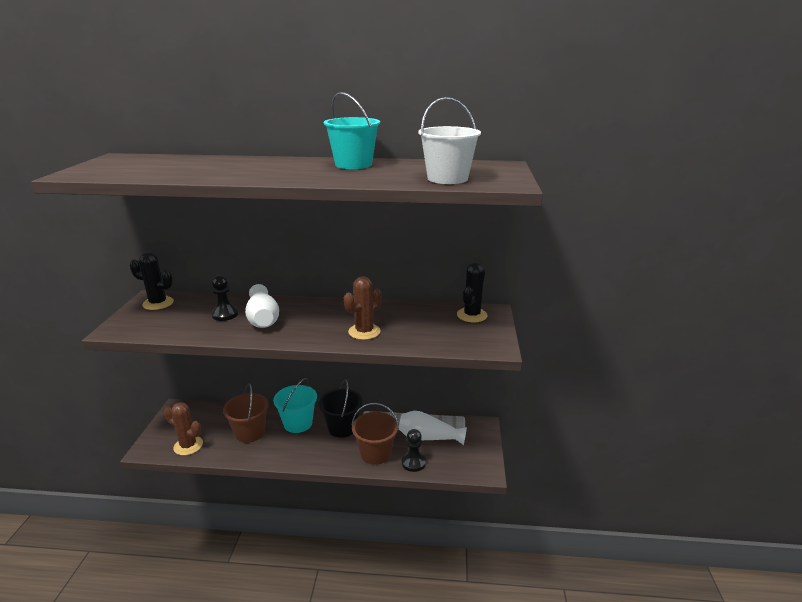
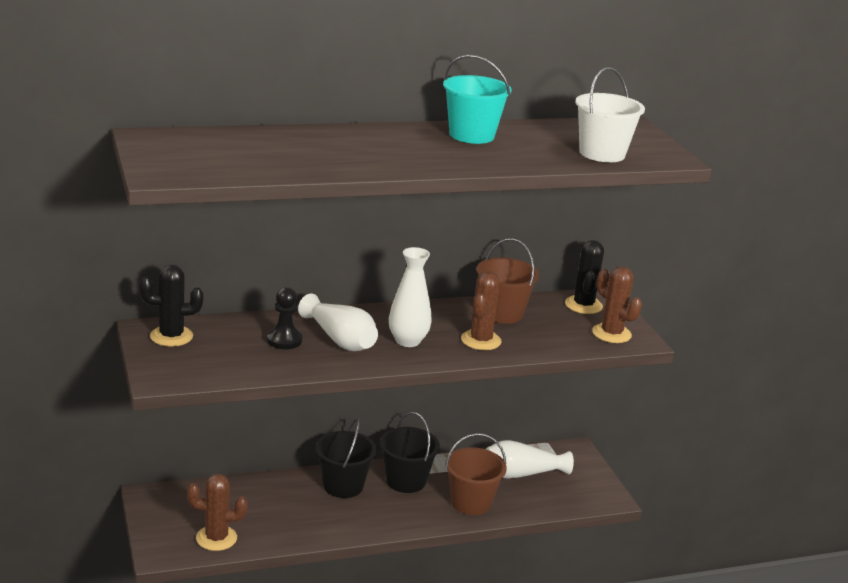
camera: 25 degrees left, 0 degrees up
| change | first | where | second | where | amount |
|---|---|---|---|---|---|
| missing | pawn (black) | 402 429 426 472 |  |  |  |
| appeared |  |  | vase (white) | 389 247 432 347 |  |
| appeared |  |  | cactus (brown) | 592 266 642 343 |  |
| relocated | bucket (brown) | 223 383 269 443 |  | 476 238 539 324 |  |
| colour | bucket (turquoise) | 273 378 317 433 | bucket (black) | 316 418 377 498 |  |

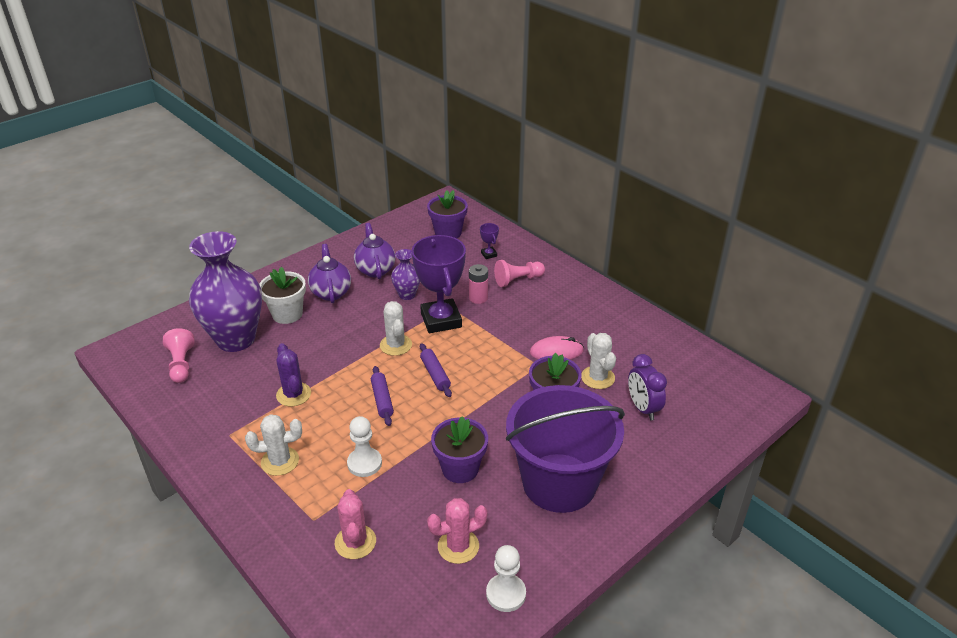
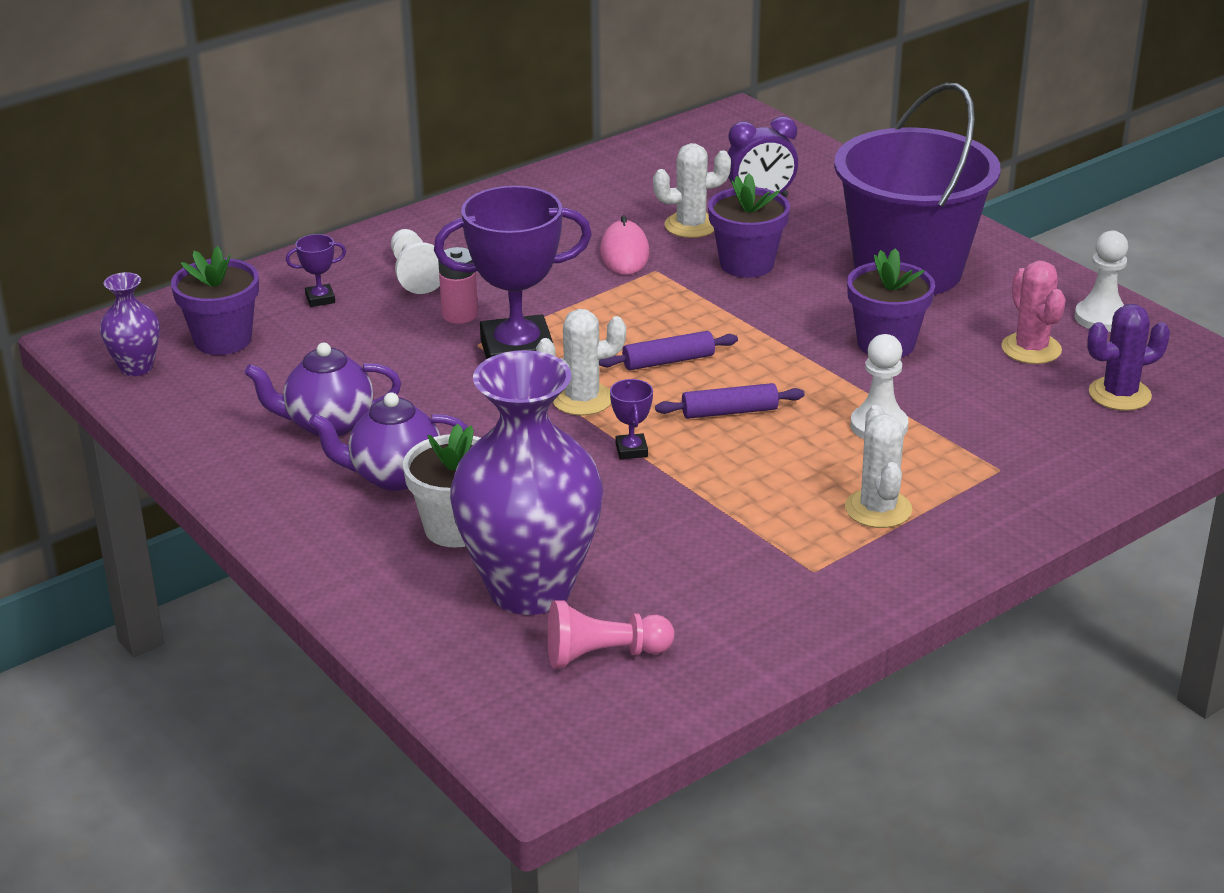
camera: 85 degrees left, 5 degrees down
| change | first | where | second | where | amount |
|---|---|---|---|---|---|
| missing | cactus (pink) | 335 489 376 559 |  |  |  |
| appeared |  |  | trophy (purple) | 610 379 653 459 |  |
| relocated | cactus (purple) | 276 343 311 406 |  | 1087 304 1170 411 |  |
| relocated | vase (purple) | 391 249 420 300 |  | 100 272 160 376 |  |
| colour | pawn (pink) | 494 260 545 287 | pawn (white) | 391 229 440 294 |  |

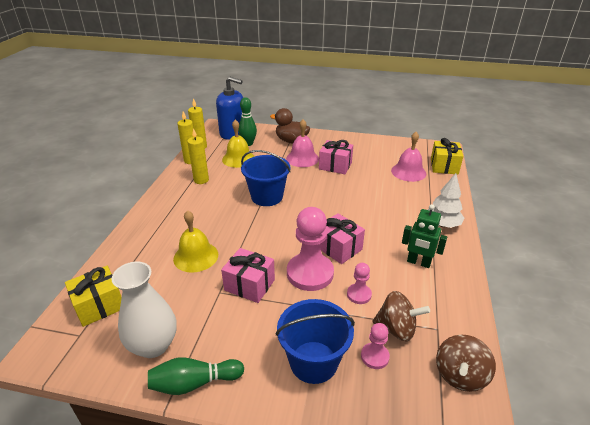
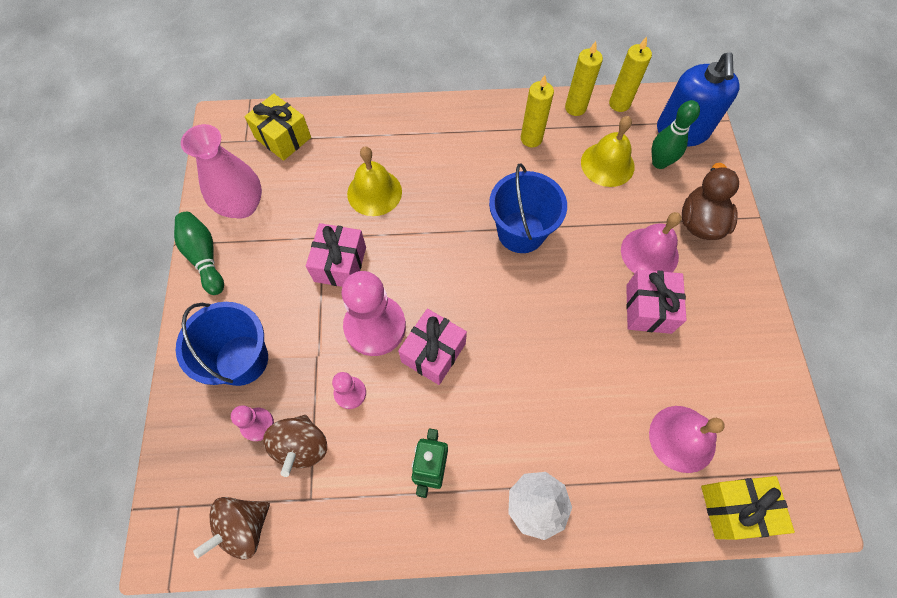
camera: 75 degrees right, 30 degrees up
| change | first | where | second | where | amount |
|---|---|---|---|---|---|
| colour | vase (white) | 112 262 176 358 | vase (pink) | 181 124 262 219 |  |
| spun | spinning top (brown) | 436 334 496 392 |  | 193 497 270 560 | 60 degrees counterclockwise |

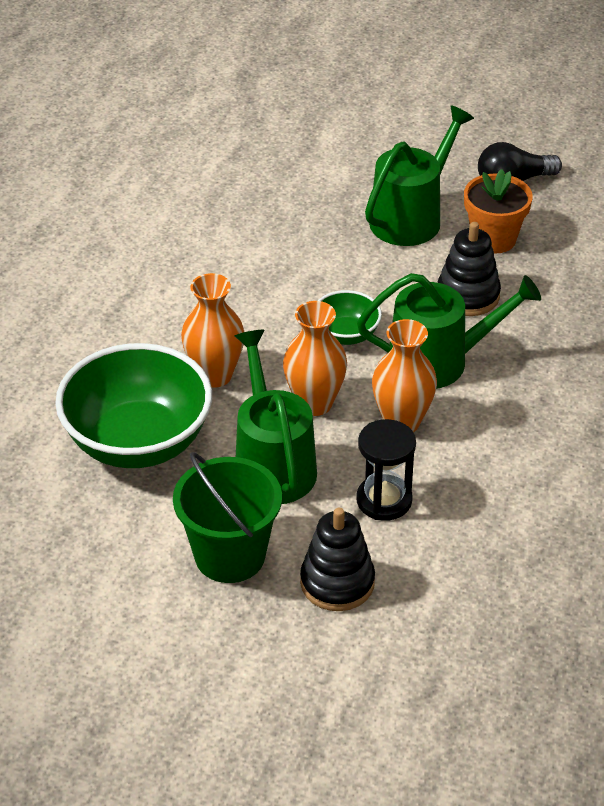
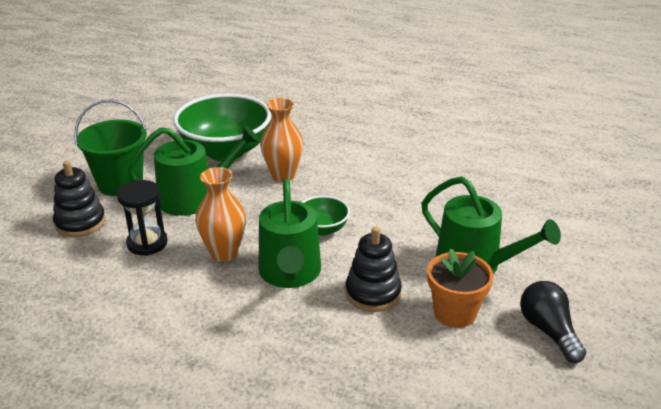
camera: 90 degrees right, 10 degrees down
| change | first | where | second | where | amount |
|---|---|---|---|---|---|
| missing | vase (orange) | 283 301 347 416 |  |  |  |

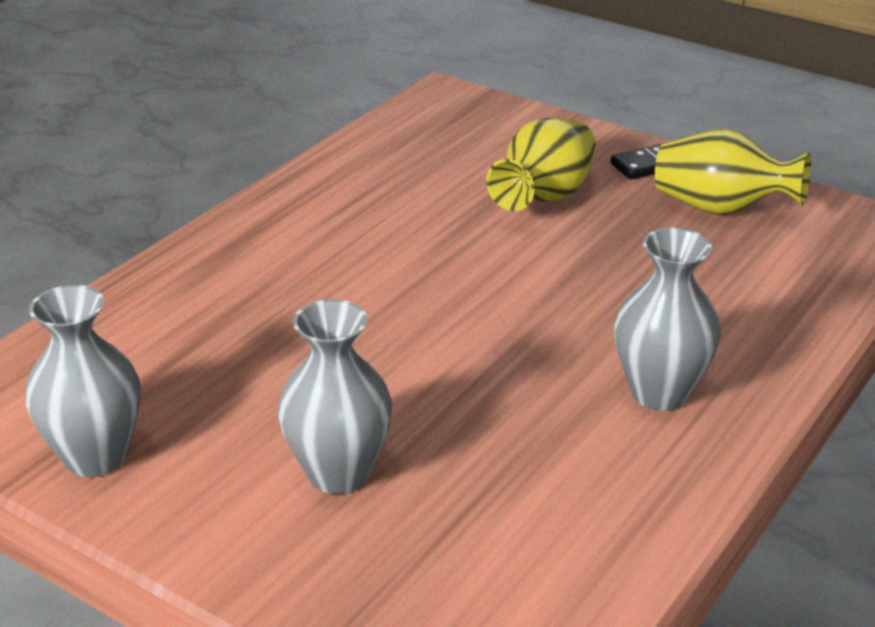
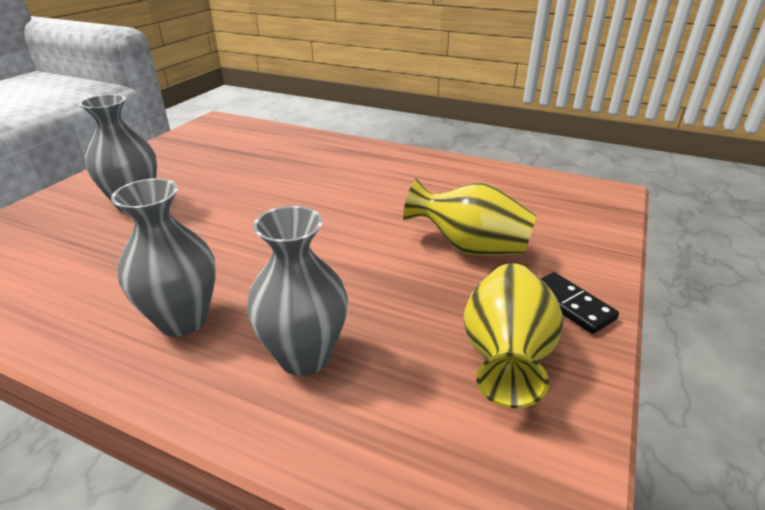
camera: 80 degrees right, 0 degrees up
| change | first | where | second | where | amount |
|---|---|---|---|---|---|
| relocated | vase (grey) | 25 285 140 477 |  | 247 206 348 376 |  |

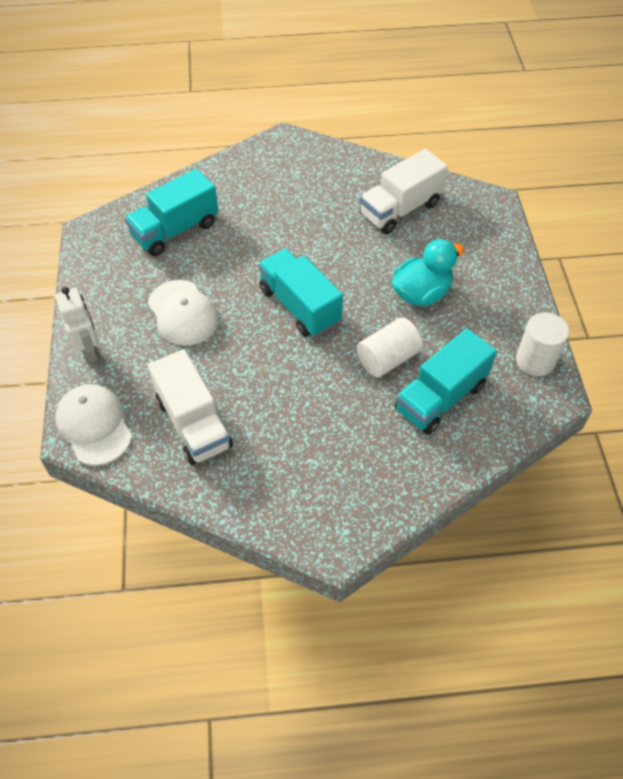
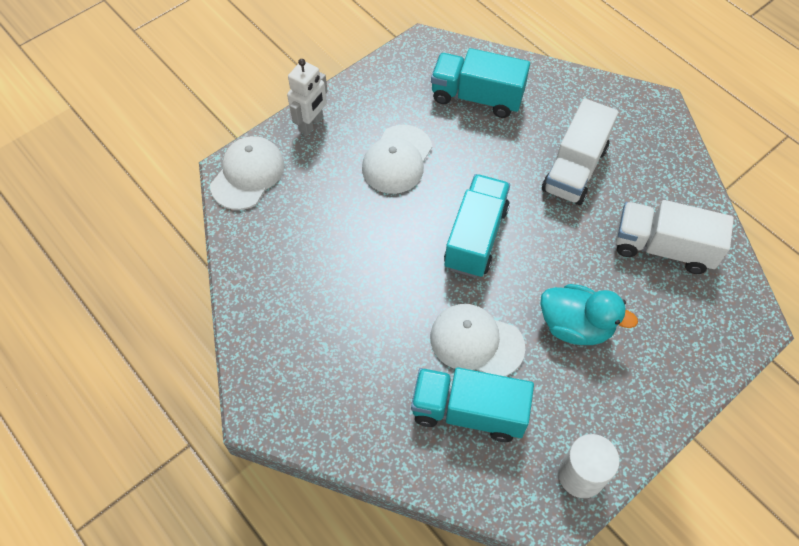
camera: 55 degrees right, 5 degrees up
| change | first | where | second | where | amount |
|---|---|---|---|---|---|
| relocated | truck (white) | 148 349 233 465 |  | 542 98 618 205 |  |
| exchanged | cylinder (white) | 356 317 423 378 | cap (white) | 430 304 526 376 |  |

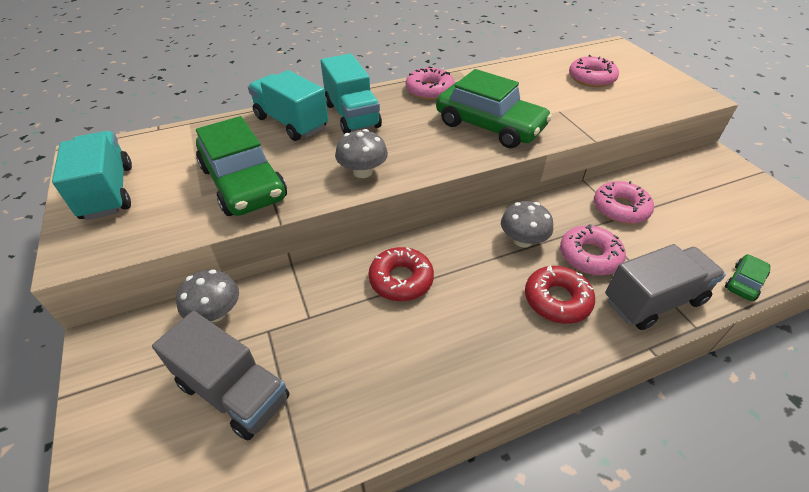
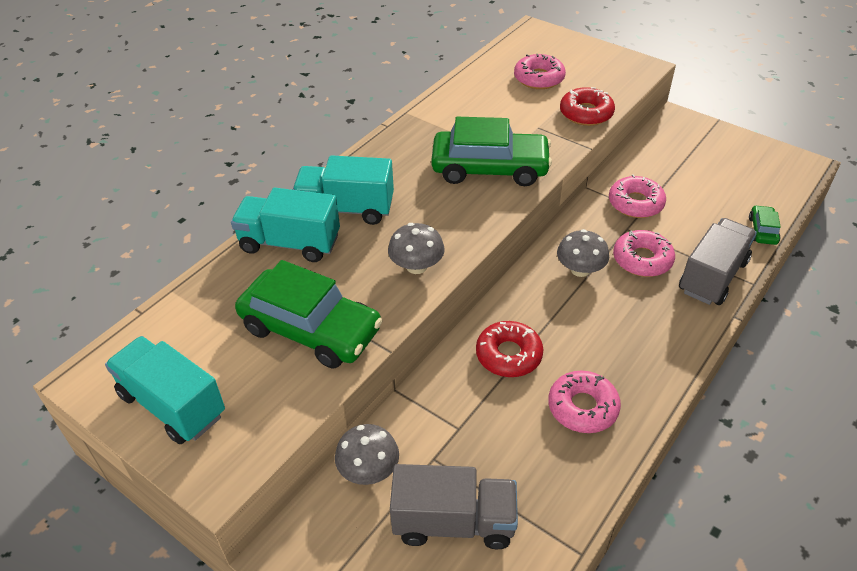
camera: 30 degrees left, 0 degrees up
| change | first | where | second | where | amount |
|---|---|---|---|---|---|
| relocated | donut (pink) | 406 67 455 100 |  | 548 371 621 433 |  |
| relocated | donut (red) | 525 266 595 324 |  | 560 87 615 126 |  |
| spun | truck (turquoise) | 321 54 382 134 |  | 293 155 394 225 | 150 degrees clockwise |

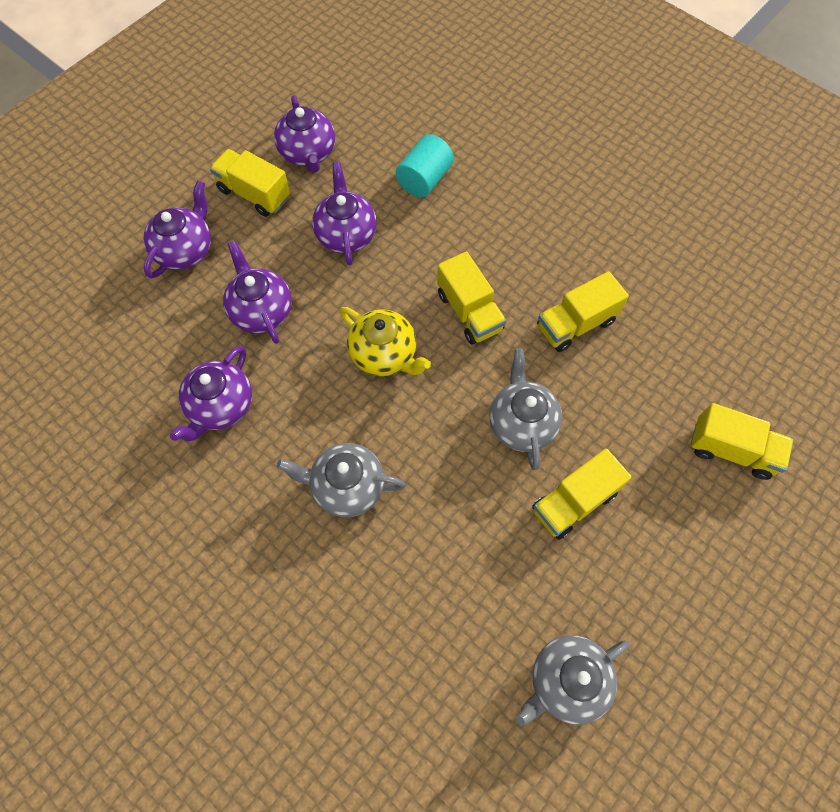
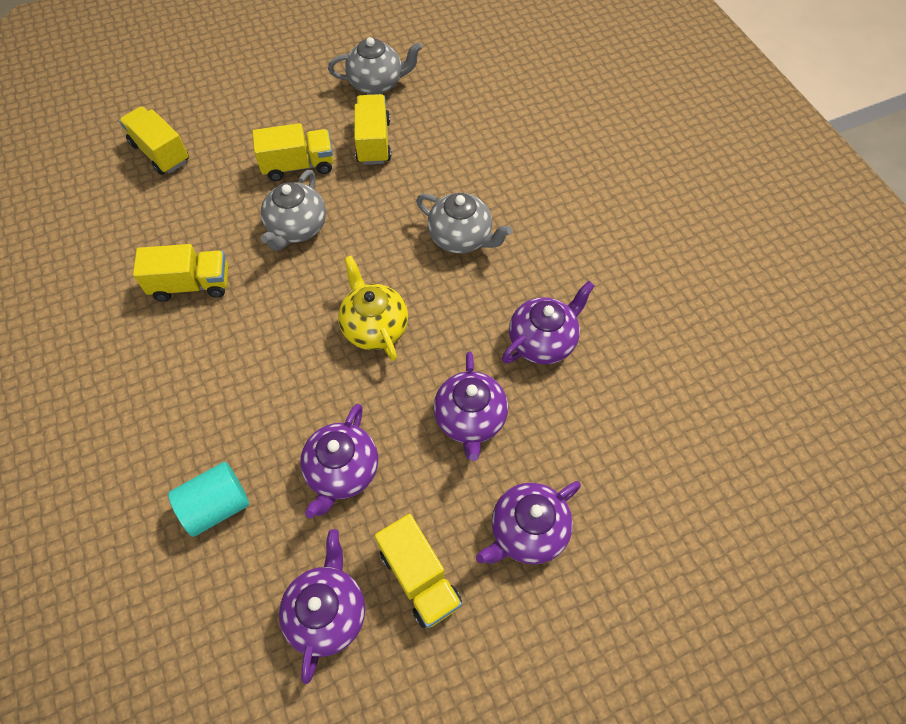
camera: 155 degrees left, 5 degrees down
| change | first | where | second | where | amount |
|---|---|---|---|---|---|
| relocated | truck (yellow) | 437 252 506 344 |  | 354 94 391 165 |  |

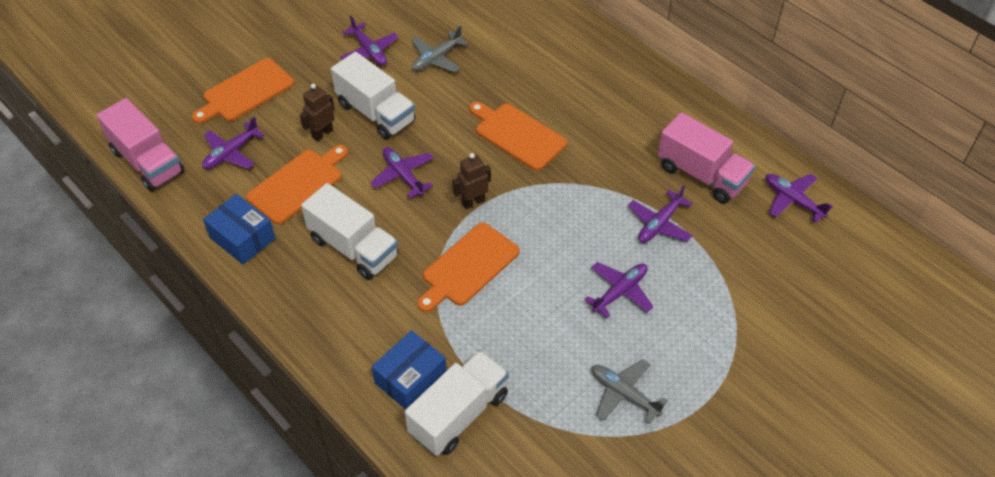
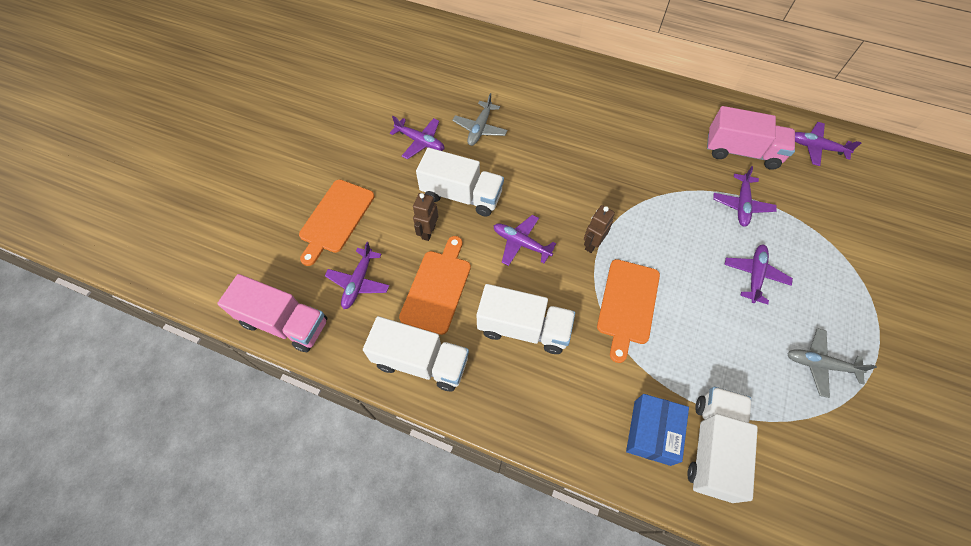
camera: 25 degrees left, 10 degrees up
| change | first | where | second | where | amount |
|---|---|---|---|---|---|
| missing | cutting board (orange) | 469 102 567 171 |  |  |  |
| exchanged | box (blue) | 203 194 276 265 | truck (white) | 363 316 469 391 |  |

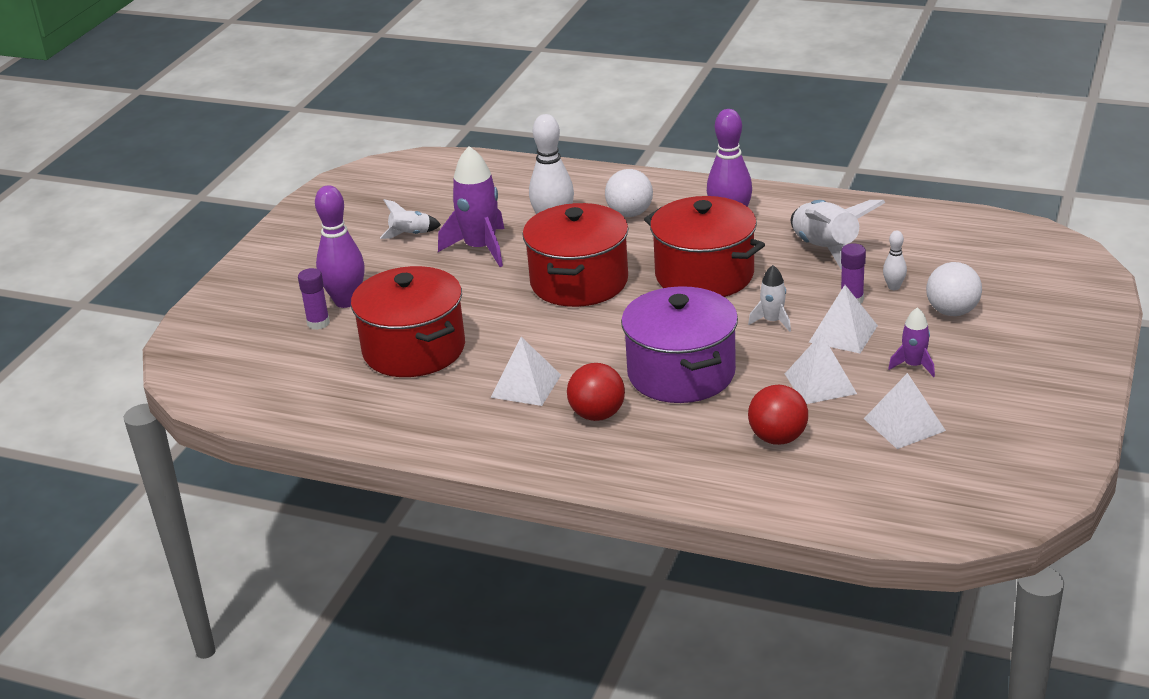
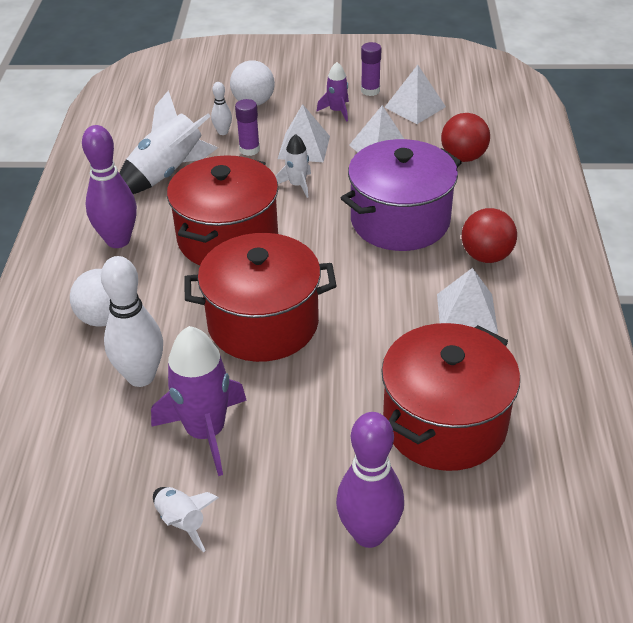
camera: 110 degrees left, 10 degrees up
| change | first | where | second | where | amount |
|---|---|---|---|---|---|
| relocated | glue stick (purple) | 298 268 330 330 |  | 361 42 381 96 |  |

